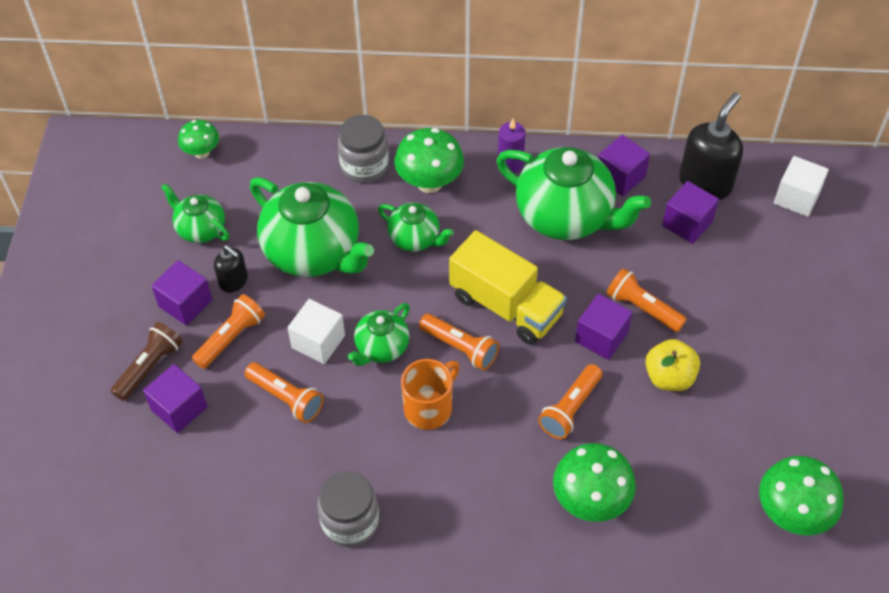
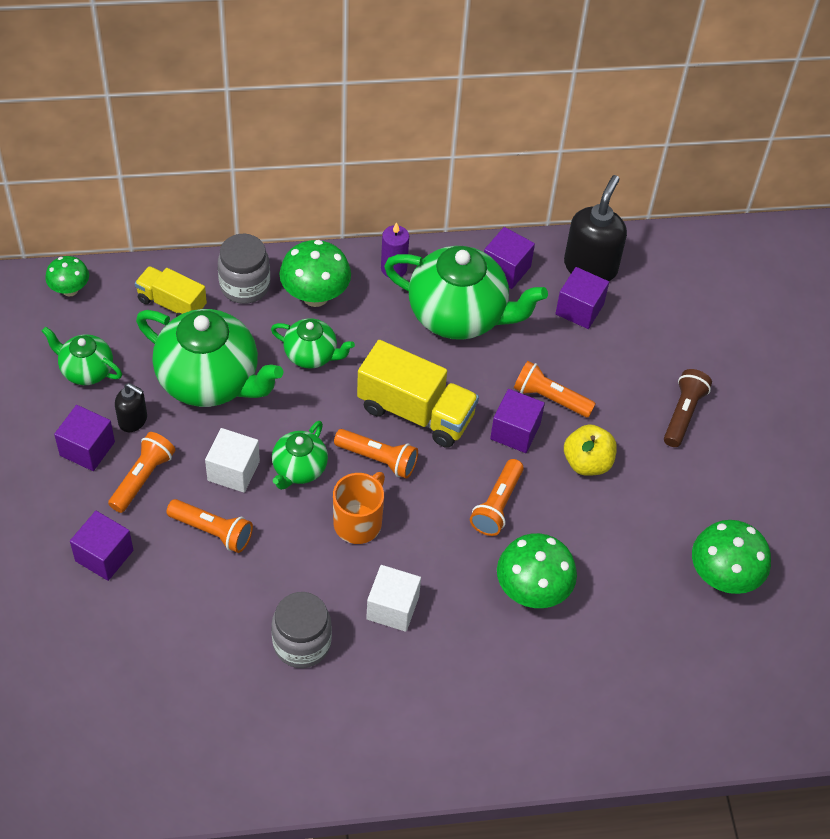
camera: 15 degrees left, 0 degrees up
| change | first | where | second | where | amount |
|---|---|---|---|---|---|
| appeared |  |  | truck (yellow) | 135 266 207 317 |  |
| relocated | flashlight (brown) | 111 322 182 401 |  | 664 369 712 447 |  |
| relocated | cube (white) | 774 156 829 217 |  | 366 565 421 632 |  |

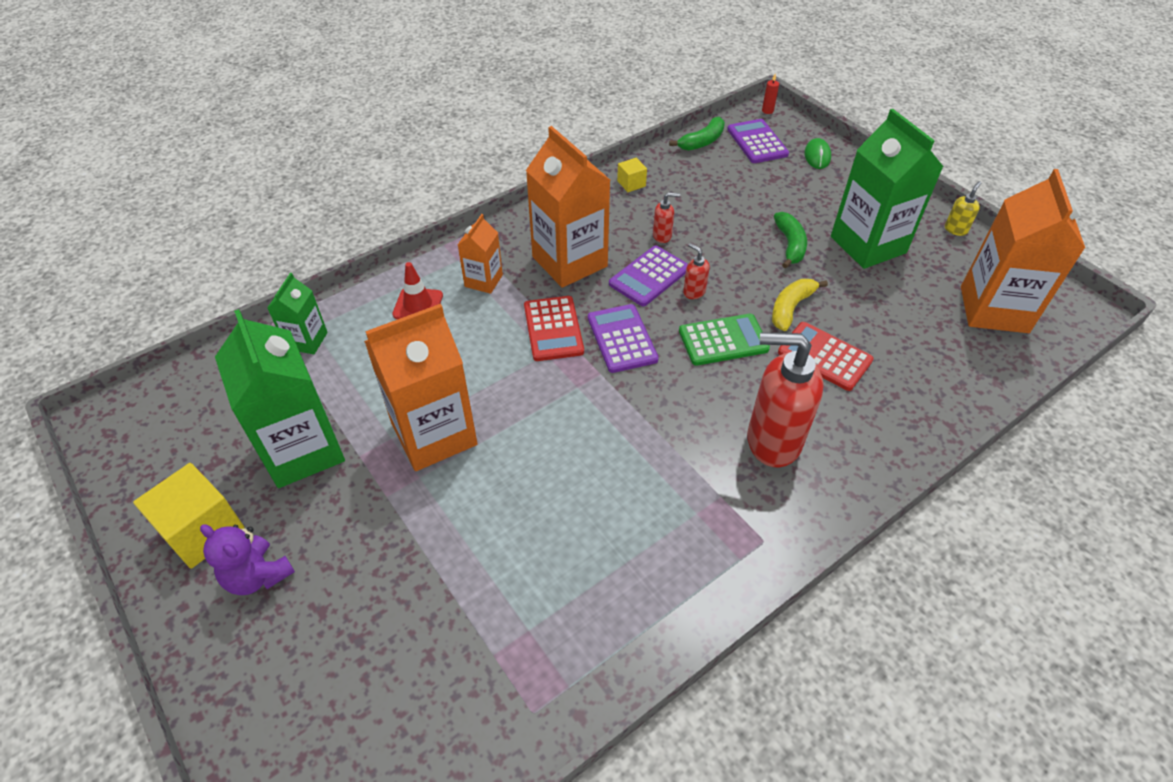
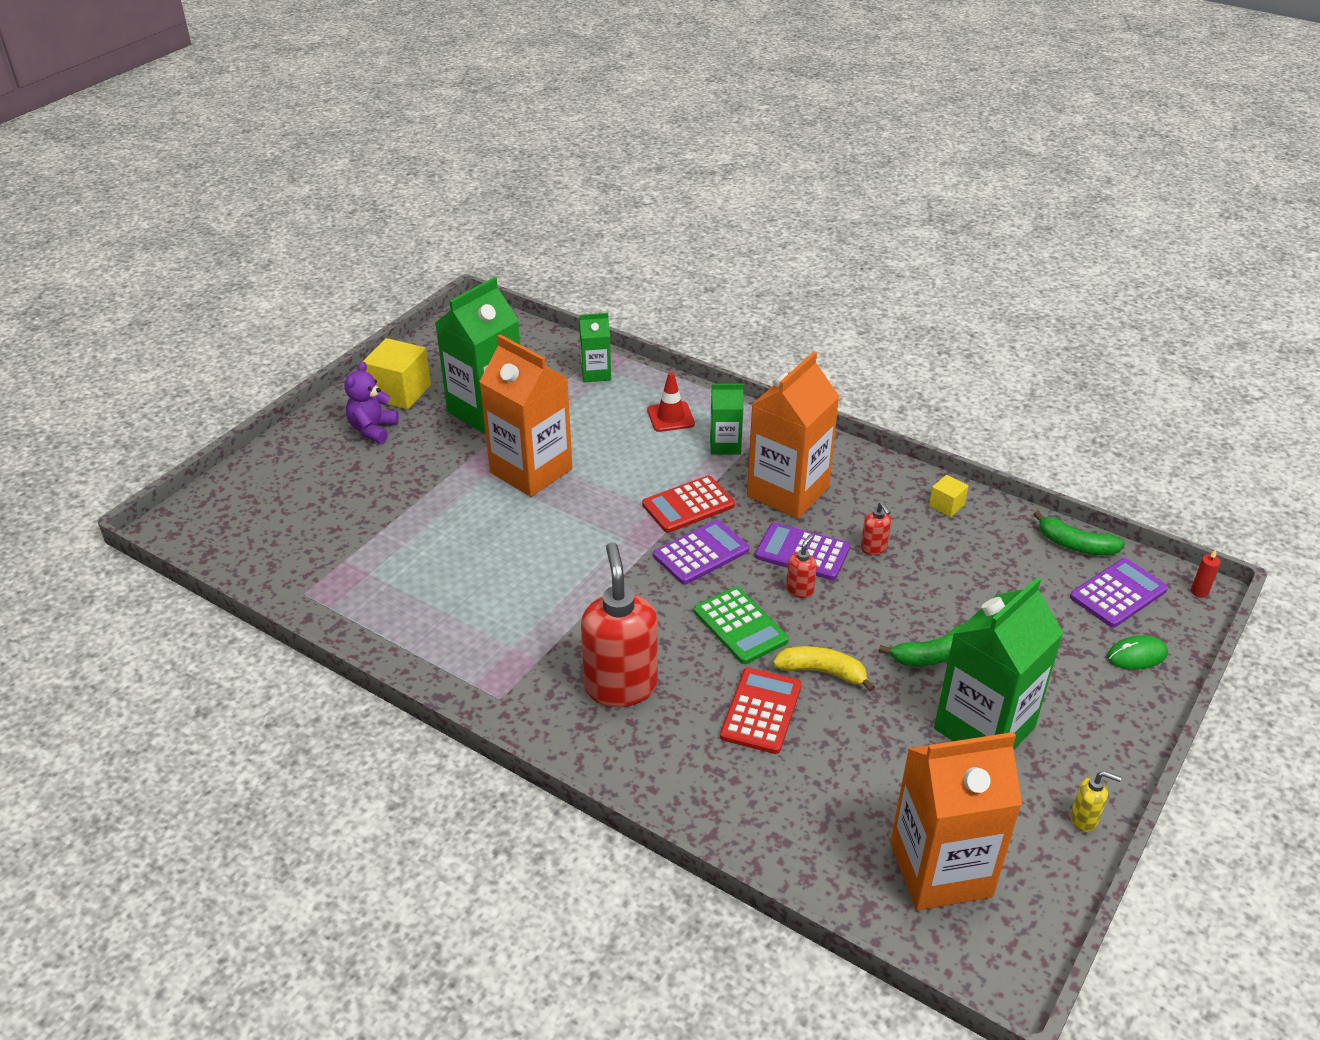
camera: 70 degrees right, 10 degrees down
| change | first | where | second | where | amount |
|---|---|---|---|---|---|
| colour | carton (orange) | 458 214 503 294 | carton (green) | 710 384 744 454 |  |

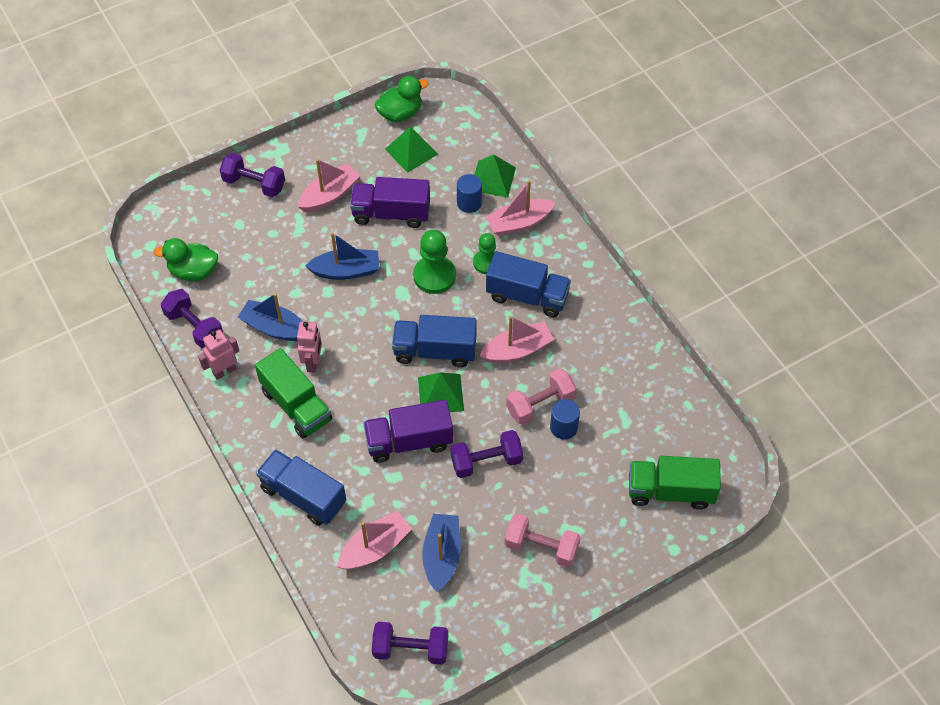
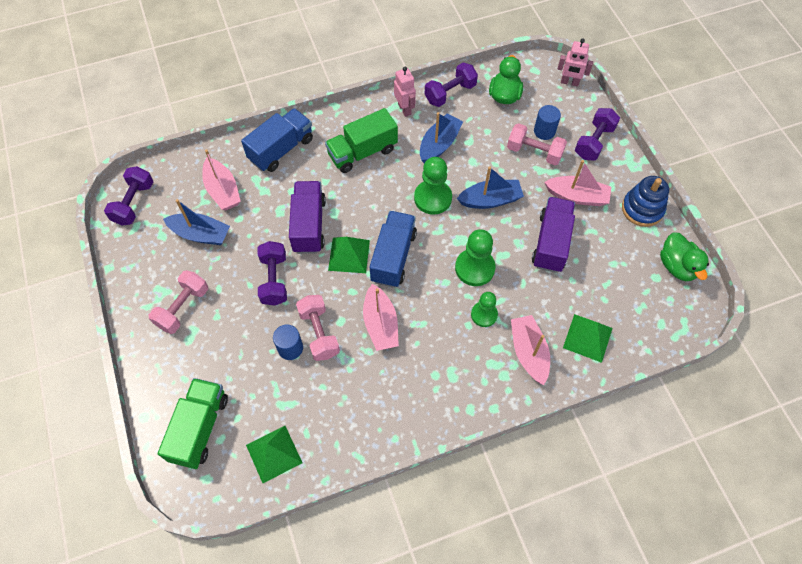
camera: 100 degrees right, 5 degrees up
| change | first | where | second | where | amount |
|---|---|---|---|---|---|
| missing | truck (blue) | 486 251 571 317 |  |  |  |
| appeared |  |  | pawn (green) | 414 157 452 215 |  |
| appeared |  |  | dumbbell (pink) | 507 123 567 165 |  |
| appeared |  |  | stacking toy (blue) | 622 176 669 227 |  |
| relocated | robot (pink) | 297 322 322 373 |  | 558 39 593 87 |  |
| relocated | pyramid (green) | 385 127 438 173 |  | 246 426 303 483 |  |
| relocated | cylinder (blue) | 457 174 482 213 |  | 534 105 561 140 |  |
| spun | boat (pink) | 298 159 360 212 |  | 544 160 611 206 | 45 degrees counterclockwise |
| spun | boat (blue) | 305 232 379 280 |  | 457 166 524 209 | 105 degrees counterclockwise |

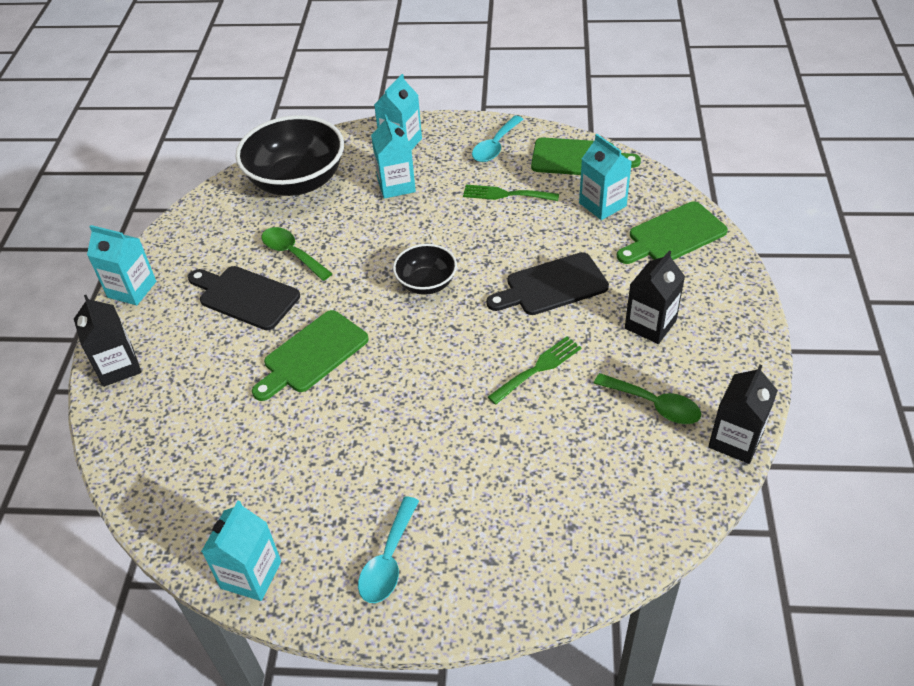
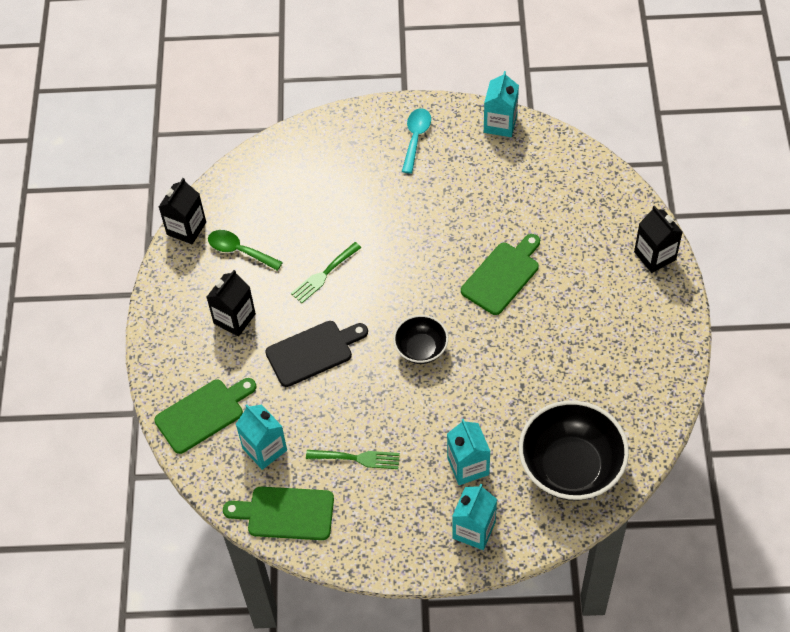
camera: 175 degrees right, 10 degrees up
| change | first | where | second | where | amount |
|---|---|---|---|---|---|
| missing | carton (turquoise) | 87 225 156 305 |  |  |  |
| missing | cutting board (black) | 188 266 300 330 |  |  |  |
| missing | spoon (green) | 262 227 332 281 |  |  |  |
| missing | spoon (turquoise) | 472 116 523 162 |  |  |  |

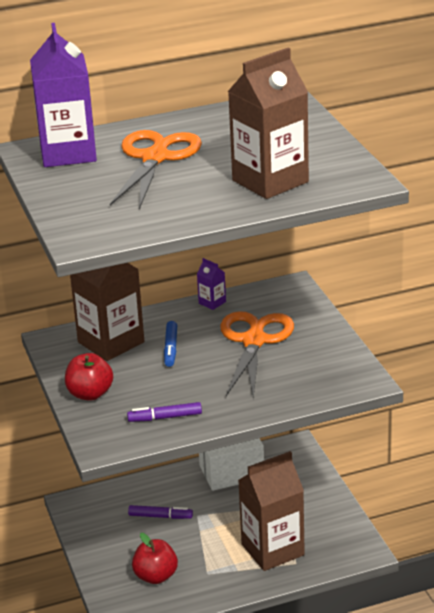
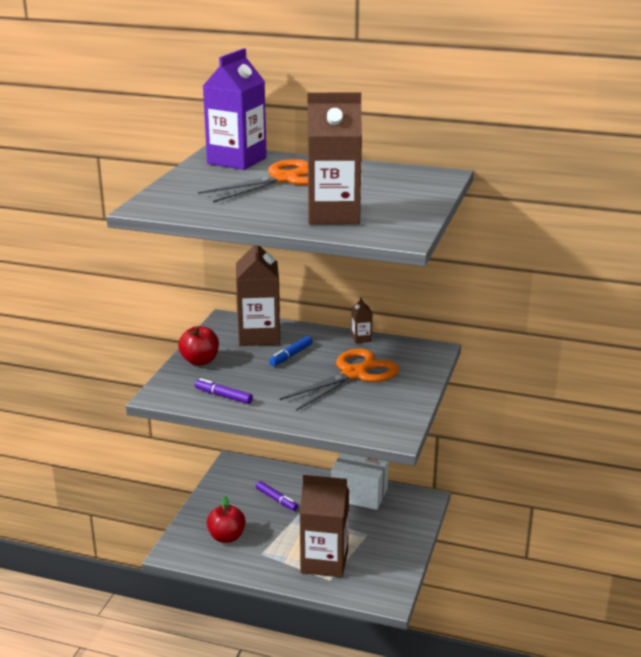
camera: 35 degrees right, 5 degrees down
| change | first | where | second | where | amount |
|---|---|---|---|---|---|
| colour | carton (purple) | 197 258 226 310 | carton (brown) | 351 297 373 343 |  |

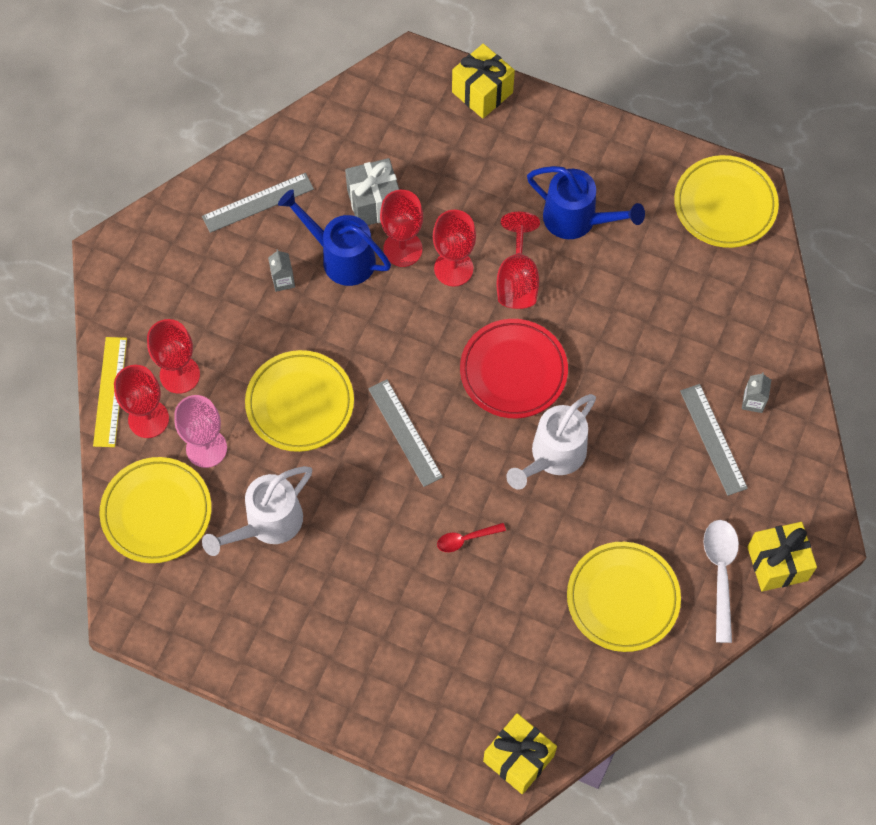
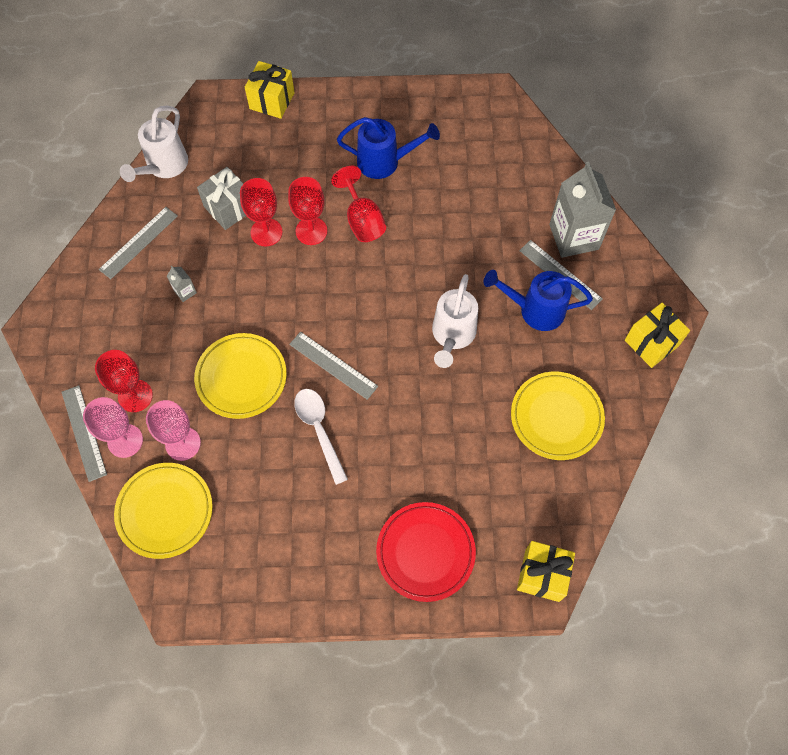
camera: 25 degrees left, 0 degrees up
| change | first | where | second | where | amount |
|---|---|---|---|---|---|
| missing | spoon (red) | 437 523 506 552 |  |  |  |
| missing | plate (yellow) | 674 155 779 248 |  |  |  |
| relocated | watering can (white) | 202 466 312 556 |  | 120 106 188 182 |  |
| relocated | watering can (blue) | 278 189 391 286 |  | 484 270 593 331 |  |
| relocated | plate (red) | 460 319 568 418 |  | 376 502 476 602 |  |
| relocated | spoon (white) | 703 520 739 643 |  | 294 389 348 485 |  |
| colour | ruler (yellow) | 93 337 127 447 | ruler (grey) | 62 385 107 482 |  |
| colour | goblet (red) | 114 365 169 438 | goblet (pink) | 83 397 143 458 |  |
| size | carton (grey) | 742 372 771 413 |  | 549 162 616 258 | x2.44 |

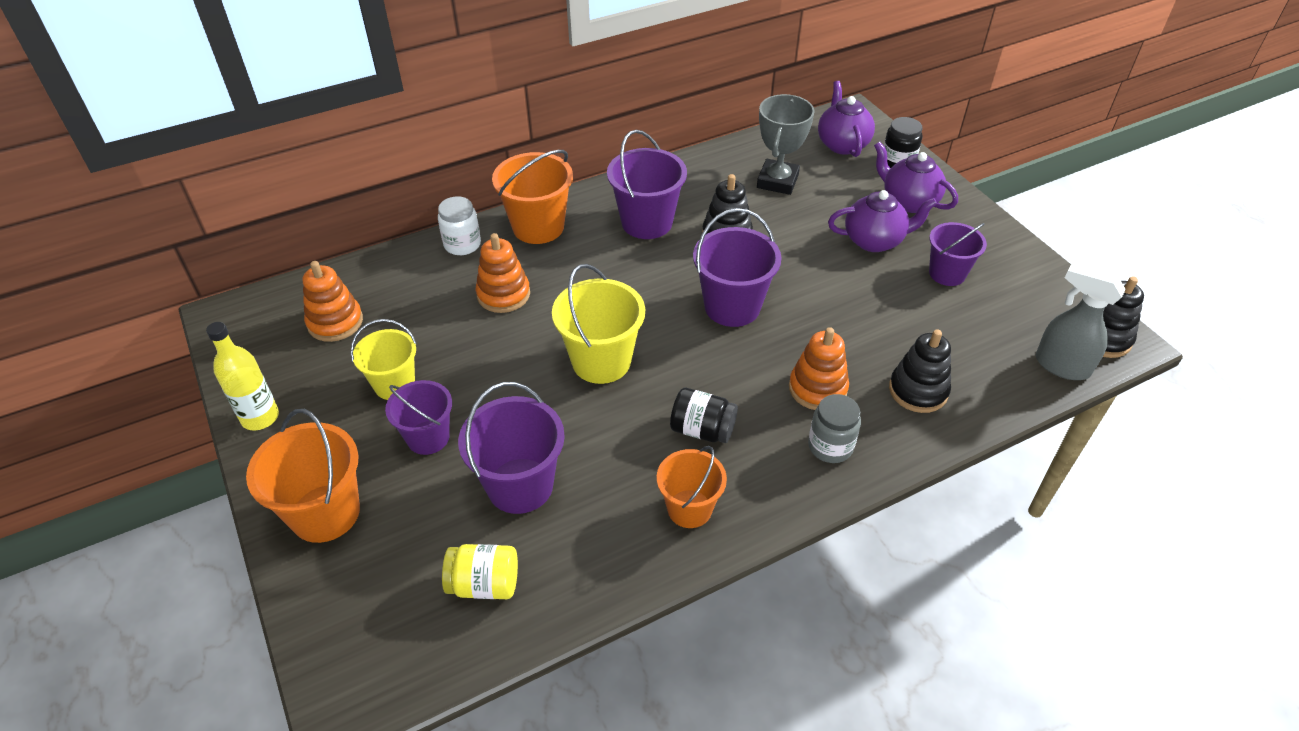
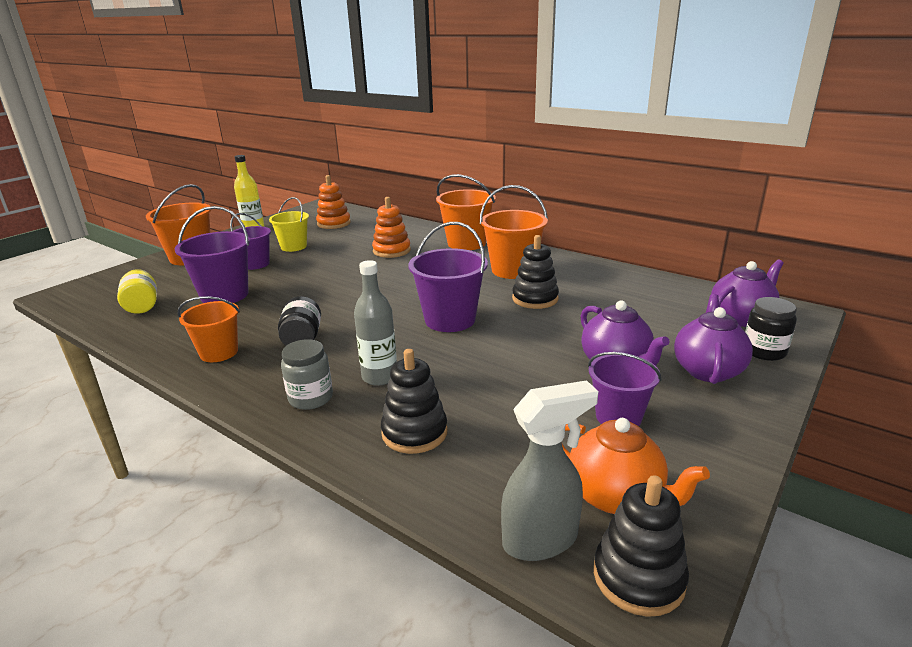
camera: 65 degrees right, 20 degrees down
| change | first | where | second | where | amount |
|---|---|---|---|---|---|
| missing | jar (white) | 438 196 481 255 |  |  |  |
| missing | bucket (yellow) | 552 264 645 384 |  |  |  |
| missing | trophy (grey) | 757 94 814 195 |  |  |  |
| appeared |  |  | teapot (orange) | 562 418 710 514 |  |
| exchanged | stacking toy (orange) | 789 327 849 410 | bottle (grey) | 354 260 397 386 |  |
| colour | bucket (purple) | 607 130 687 239 | bucket (orange) | 480 185 548 279 |  |
| spun | spray bottle (grey) | 1036 263 1126 380 |  | 501 380 598 561 | 60 degrees clockwise |

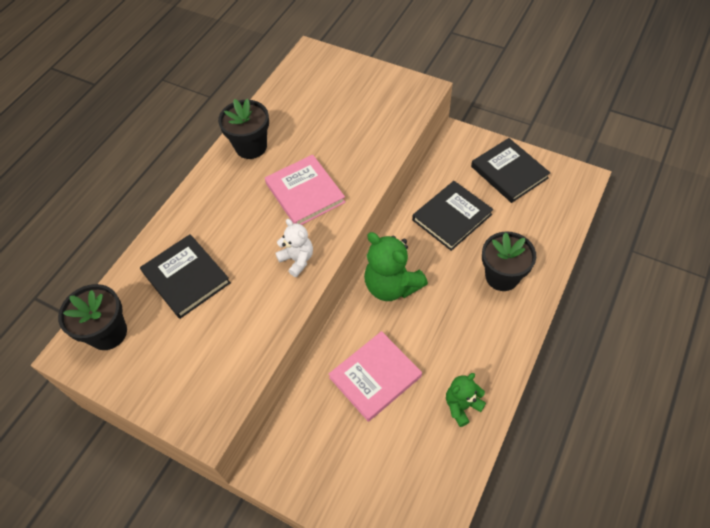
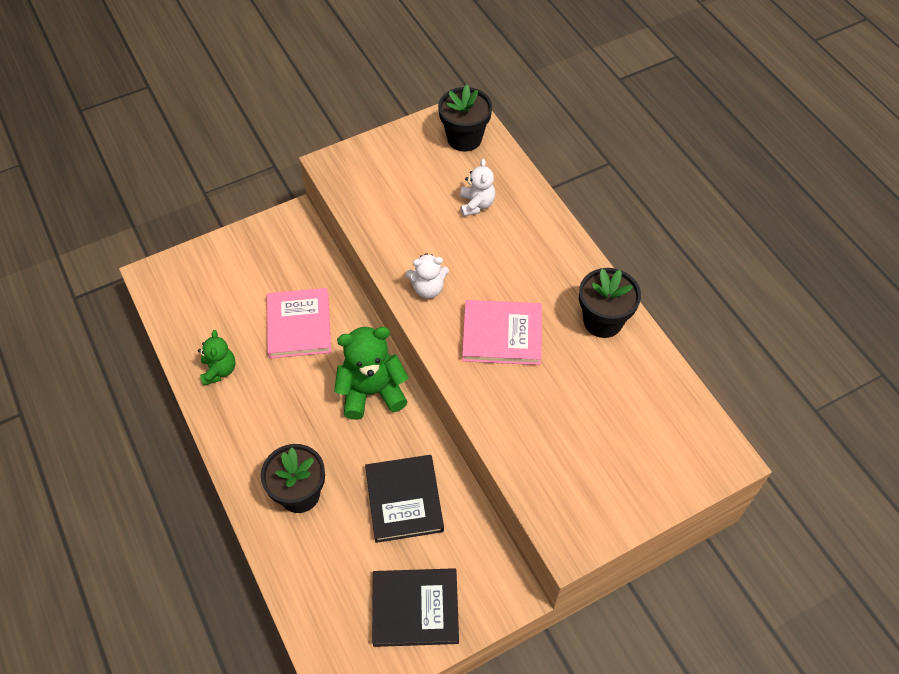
camera: 120 degrees right, 0 degrees up
| change | first | where | second | where | amount |
|---|---|---|---|---|---|
| exchanged | book (black) | 140 234 231 319 | teddy bear (white) | 460 159 496 217 |  |

